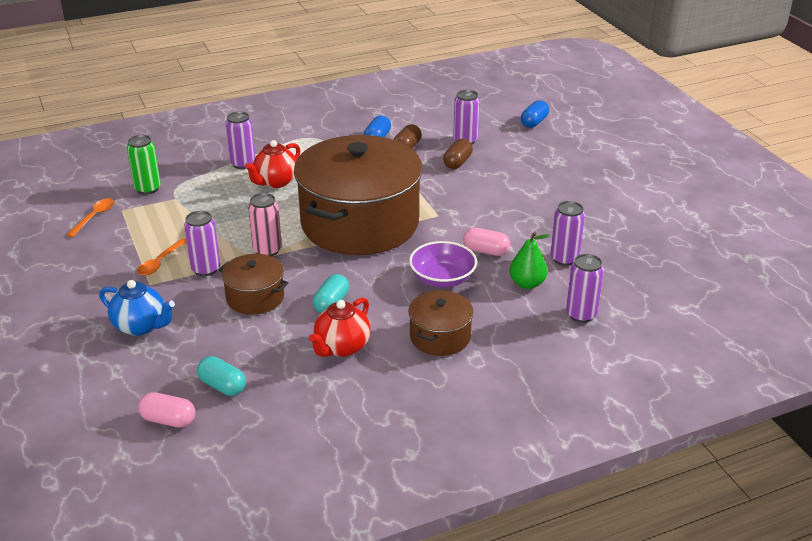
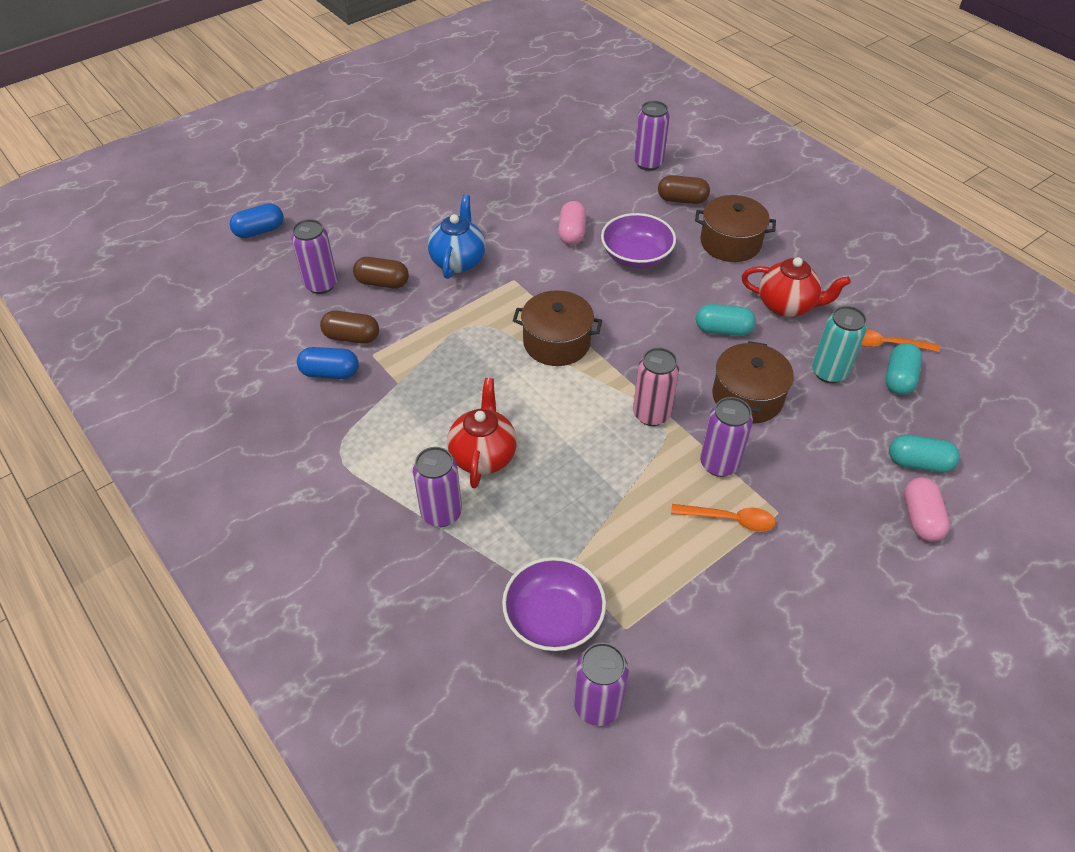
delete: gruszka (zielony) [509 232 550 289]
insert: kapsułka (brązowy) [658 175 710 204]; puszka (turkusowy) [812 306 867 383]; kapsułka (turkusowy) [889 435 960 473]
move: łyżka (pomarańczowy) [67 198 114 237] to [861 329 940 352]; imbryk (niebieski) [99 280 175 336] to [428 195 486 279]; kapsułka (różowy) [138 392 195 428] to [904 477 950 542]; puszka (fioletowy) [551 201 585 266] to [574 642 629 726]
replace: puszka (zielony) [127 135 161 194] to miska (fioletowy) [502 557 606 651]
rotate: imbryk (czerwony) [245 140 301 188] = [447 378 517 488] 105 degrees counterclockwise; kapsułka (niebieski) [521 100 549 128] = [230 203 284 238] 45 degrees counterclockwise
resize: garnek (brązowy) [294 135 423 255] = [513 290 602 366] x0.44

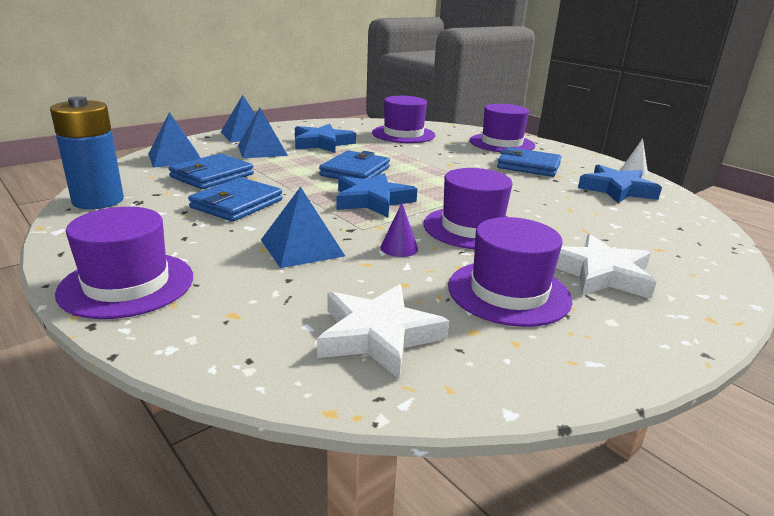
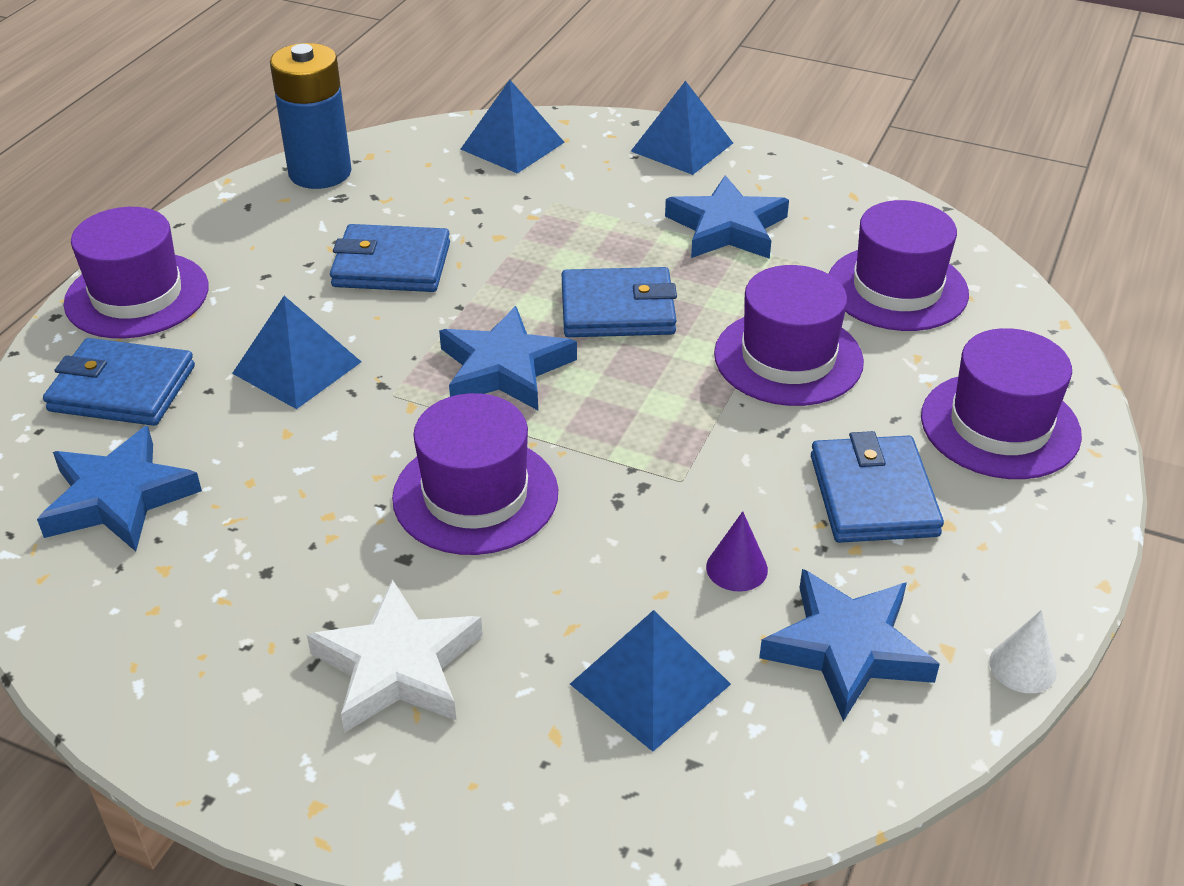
move: portfel (niebieski) [168 153 254 189] to [43 338 195 426]; piramida (niebieski) [238 108 288 158] to [570 610 731 752]; stożek (fioletowy) [380 203 418 257] to [706 511 768 592]; kapelusz (fioletowy) [448 217 572 327] to [714 265 864 406]
recolor: gwiazda (biały) [317 284 449 379] to gwiazda (niebieski) [37 426 202 551]

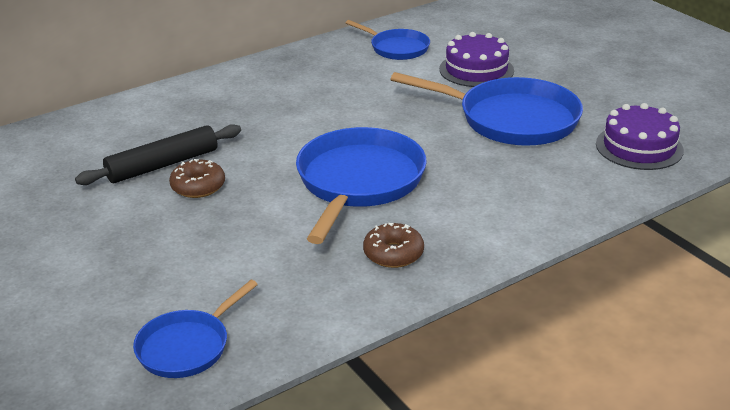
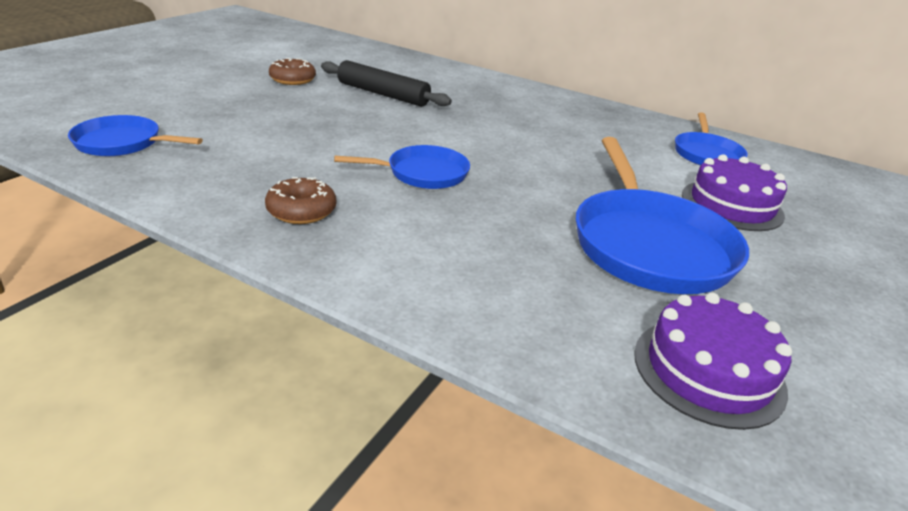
move: donut (brązowy) [169 159 225 198] to [269 58 316 85]
resize: patelnia (niebieski) [296 127 427 244] = [334 145 470 189] x0.56

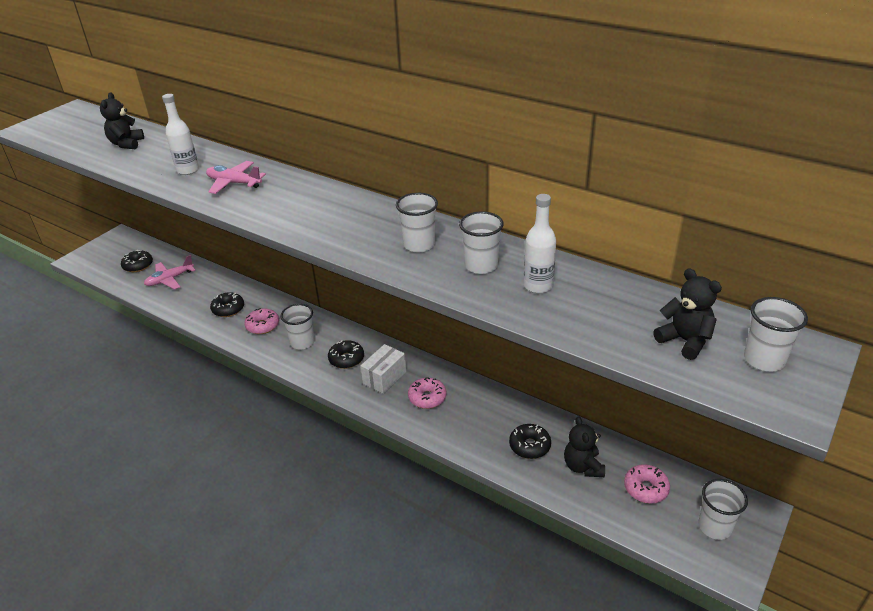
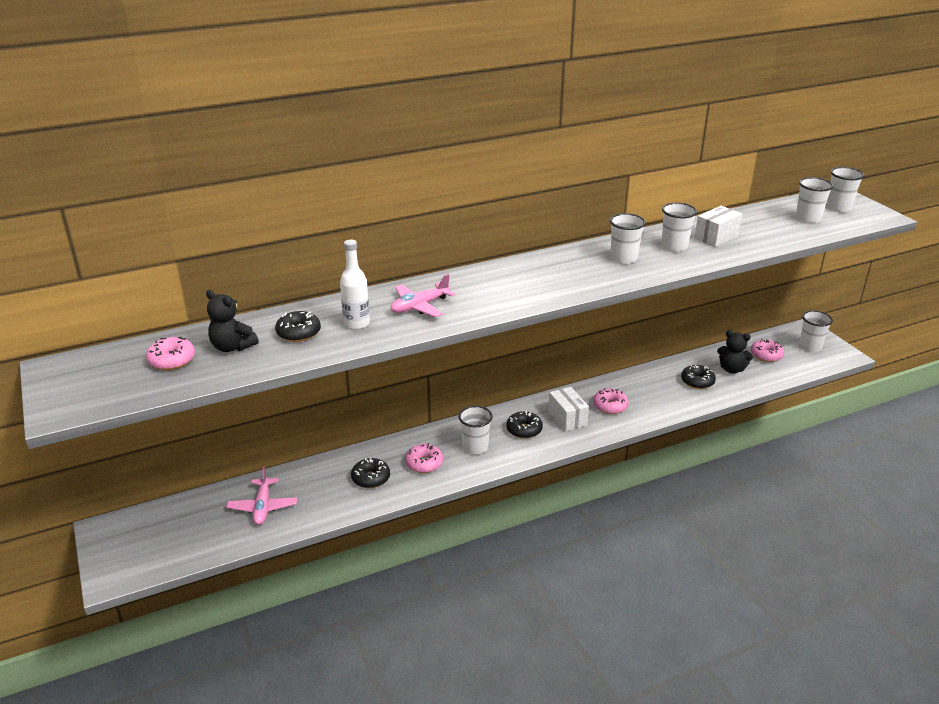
insert: donut (różowy) [146 337 195 370]
move: donut (czarny) [121 250 153 272] to [275 311 321 342]
replace: butelka (biały) [524 194 556 293] to pudełko (biały) [694 206 742 247]; miś (czarny) [653 268 722 360] to szklanka (biały) [795 177 833 224]

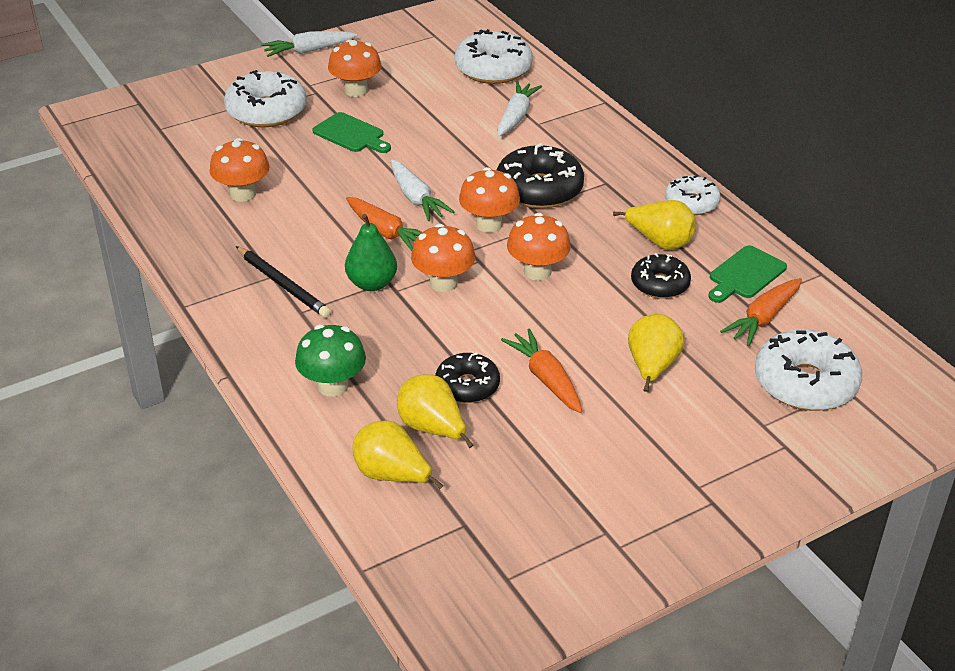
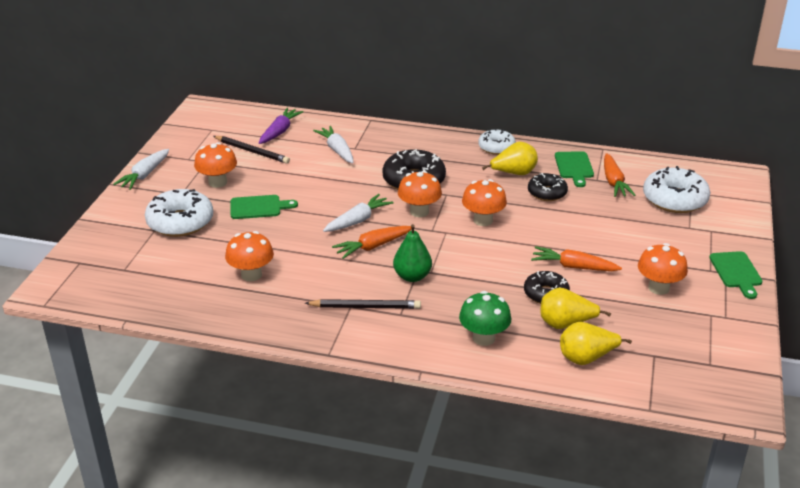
delete: gruszka (żółty) [628 314 684 392]
insert: ołówek (czarny) [213 136 290 164]; deska do krojenia (zielony) [709 251 762 299]
move: grzyb (pomarańczowy) [411 224 475 292] to [638 243 688 295]
replace: donut (biały) [454 29 533 84] to marchewka (fioletowy) [259 108 303 144]
rotate: marchewka (pomarańczowy) [346 197 422 251] = [332 226 412 259] 150 degrees clockwise; marchewka (biały) [391 160 454 221] = [323 194 393 232] 60 degrees counterclockwise

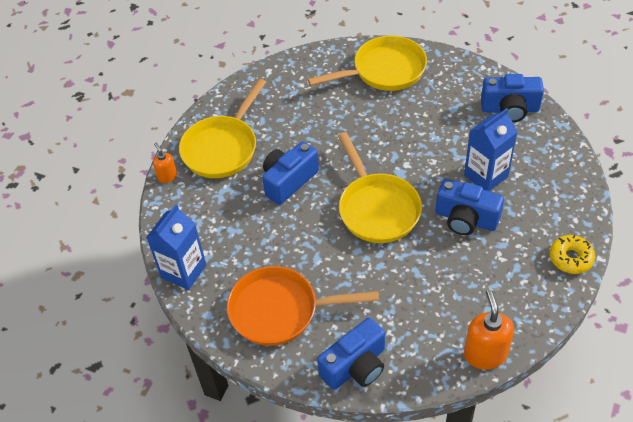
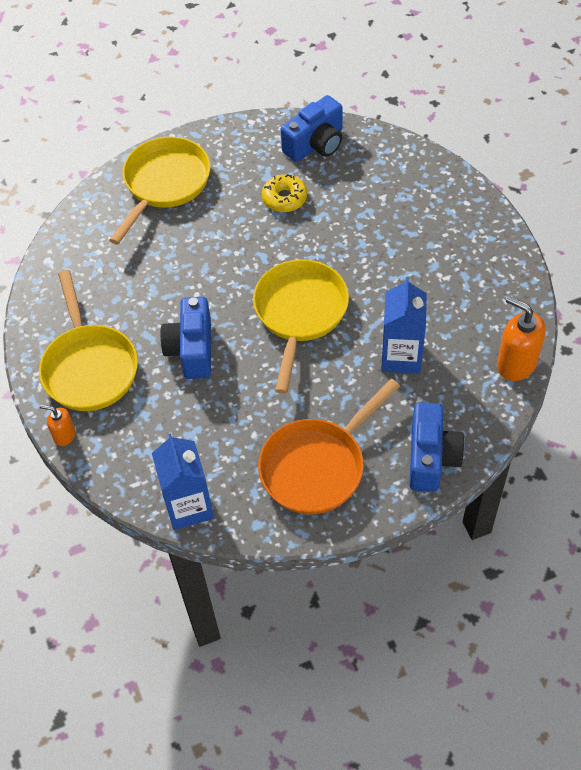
delete: aparat fotograficzny (niebieski) [436 179 504 235]
move: karton mleka (niebieski) [464 108 518 191] to [381 277 427 374]; donut (żółty) [550 235 595 274] to [262 174 307 212]
rotate: patelnia (żółty) [338 132 422 243] = [253 259 349 394] 105 degrees counterclockwise

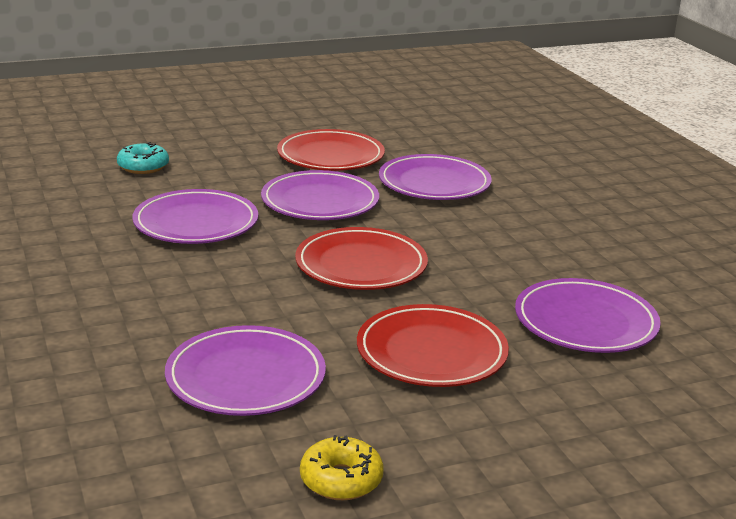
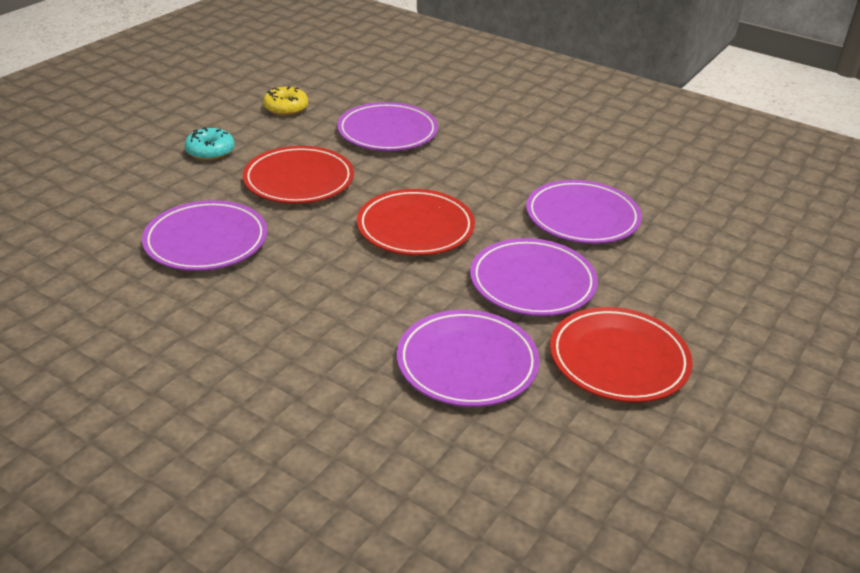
move: donut (turkusowy) [117 142 169 174] to [185 127 234 160]

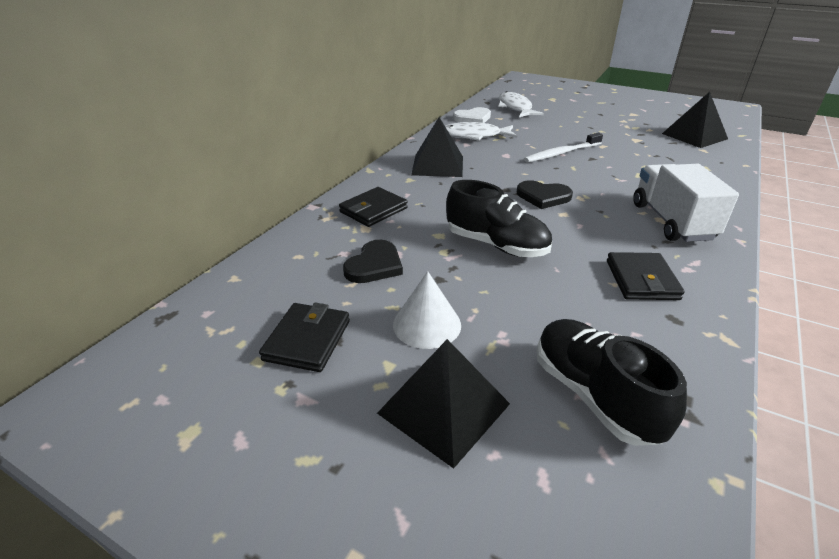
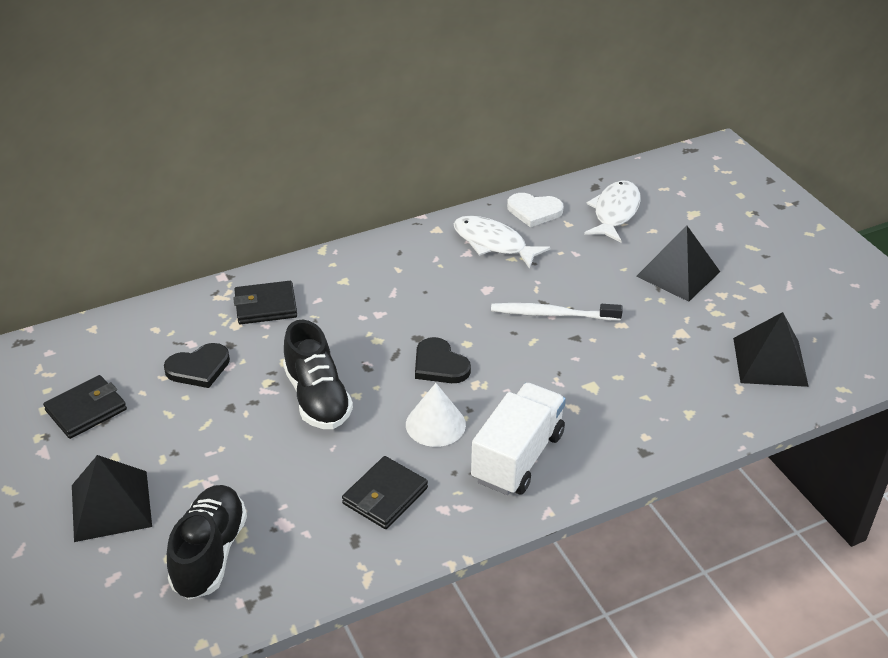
move: stożek (biały) [393 271 461 349] to [406 383 466 447]; piramida (czarny) [411 117 463 177] to [636 226 720 302]

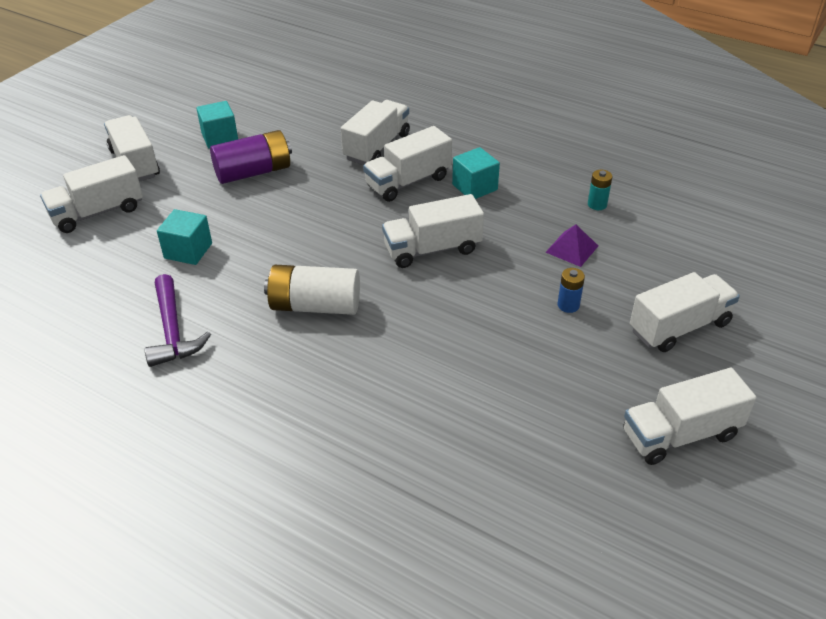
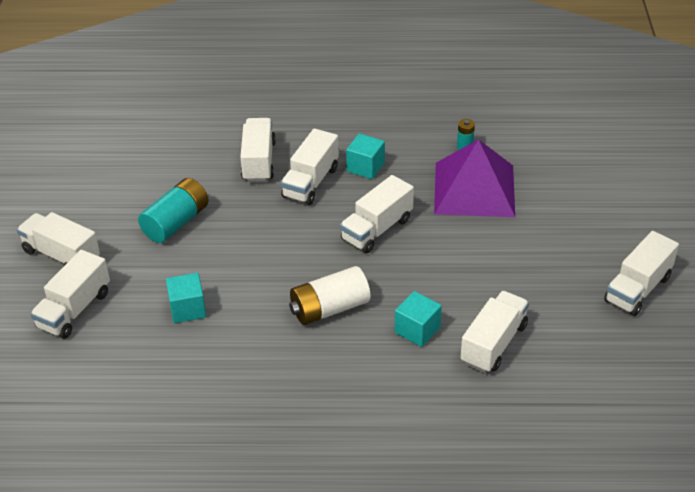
delete: młotek (fioletowy) [145 274 211 367]; bateria (niebieski) [558 268 585 313]
move: sześcian (turkusowy) [196 101 238 149] to [395 291 442 347]; ciężarówka (biały) [630 272 740 352] to [460 291 529 373]
recolor: bateria (fioletowy) [210 130 292 184] to bateria (turkusowy) [138 178 209 243]
resize: piramida (fioletowy) [545 224 598 267] = [434 139 515 217] x2.46

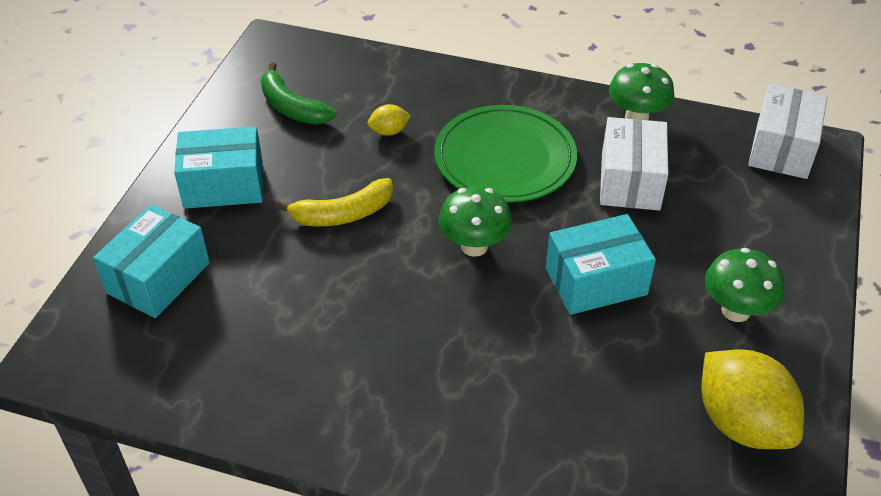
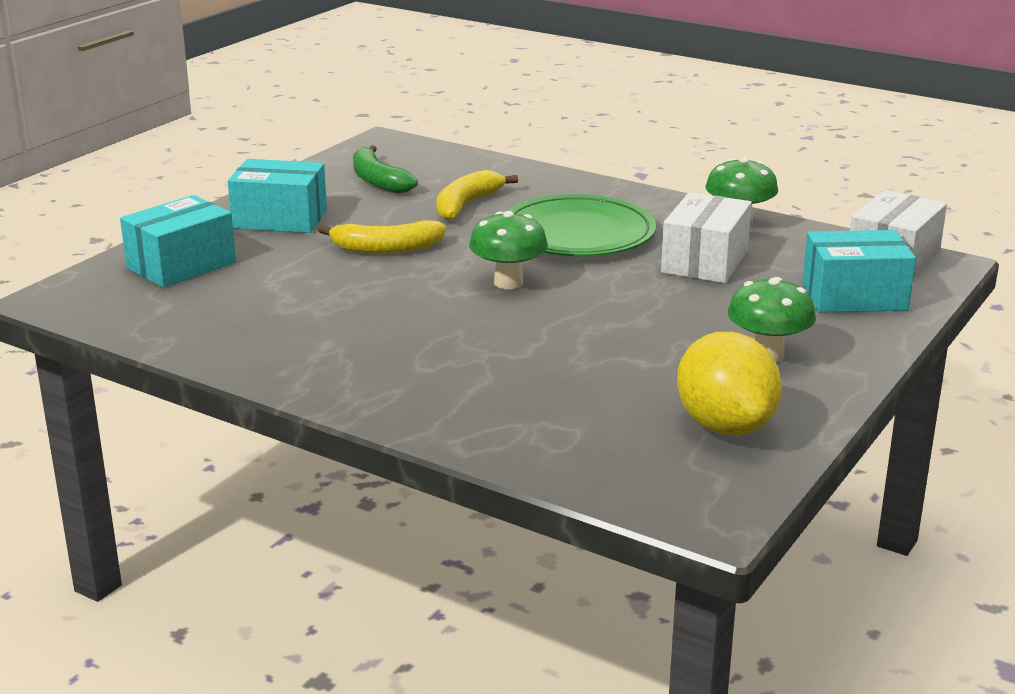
move: pudełko (turkusowy) [546 214 656 315] to [802 230 916 313]
replace: cytryna (żółty) [368 104 411 136] to banan (żółty) [436 170 518 220]

